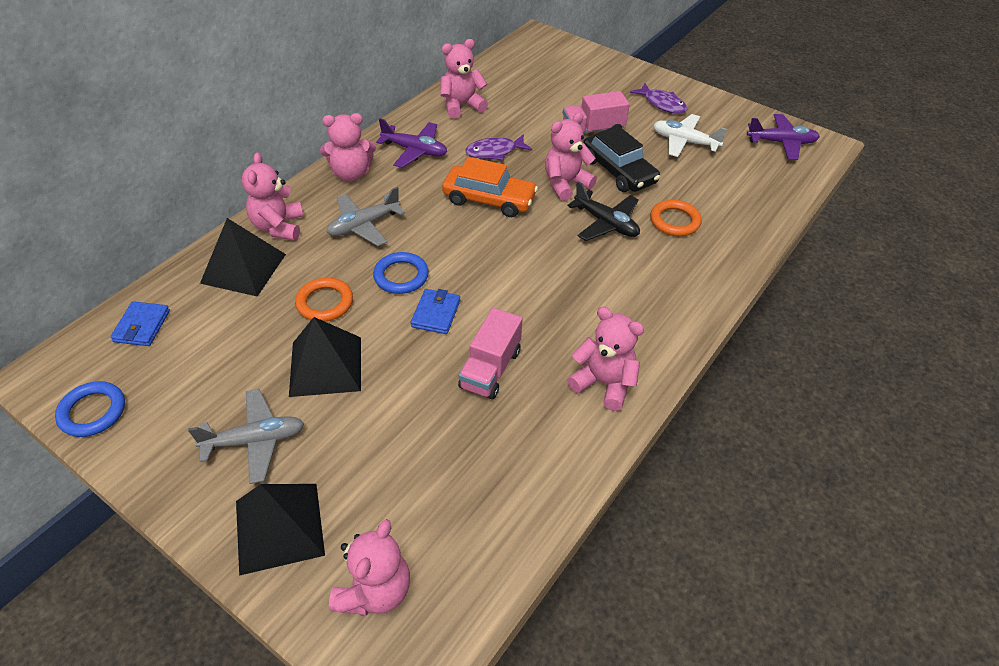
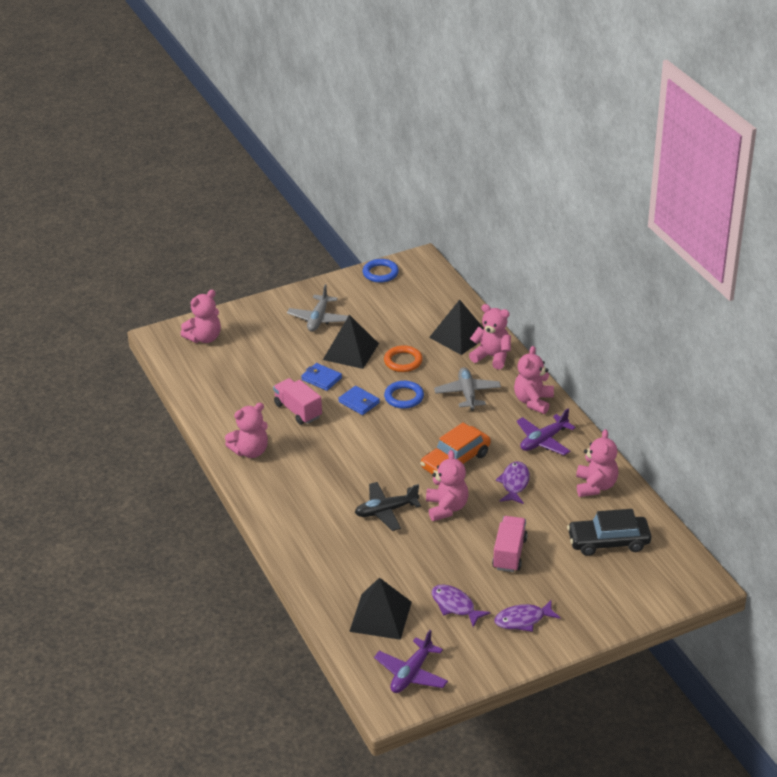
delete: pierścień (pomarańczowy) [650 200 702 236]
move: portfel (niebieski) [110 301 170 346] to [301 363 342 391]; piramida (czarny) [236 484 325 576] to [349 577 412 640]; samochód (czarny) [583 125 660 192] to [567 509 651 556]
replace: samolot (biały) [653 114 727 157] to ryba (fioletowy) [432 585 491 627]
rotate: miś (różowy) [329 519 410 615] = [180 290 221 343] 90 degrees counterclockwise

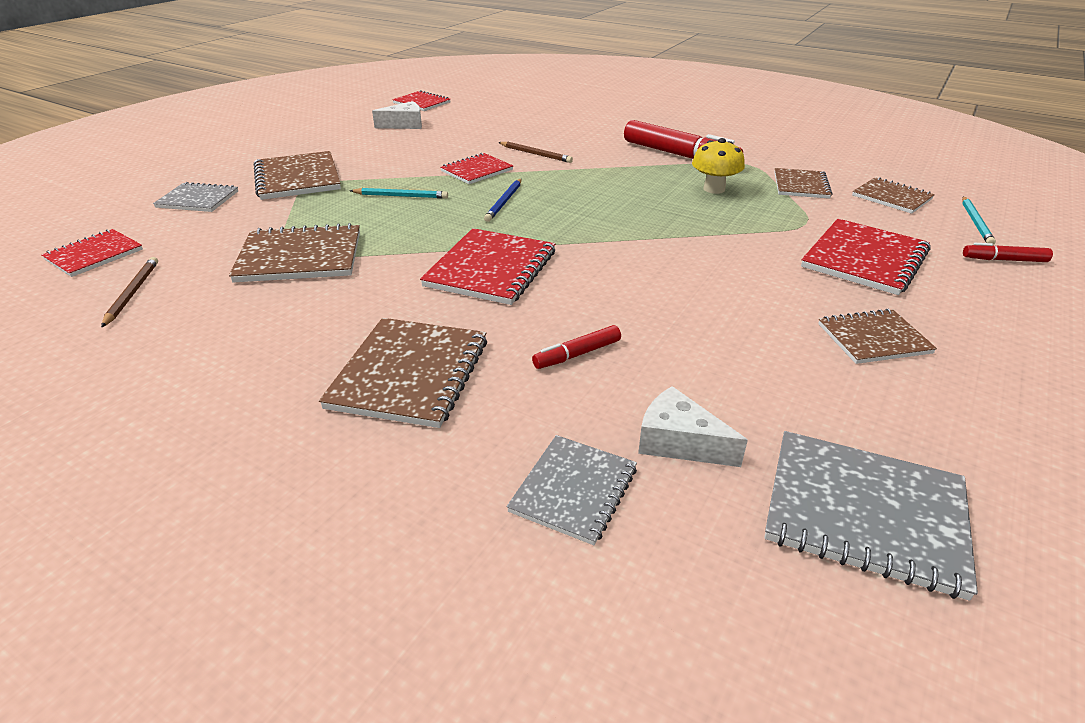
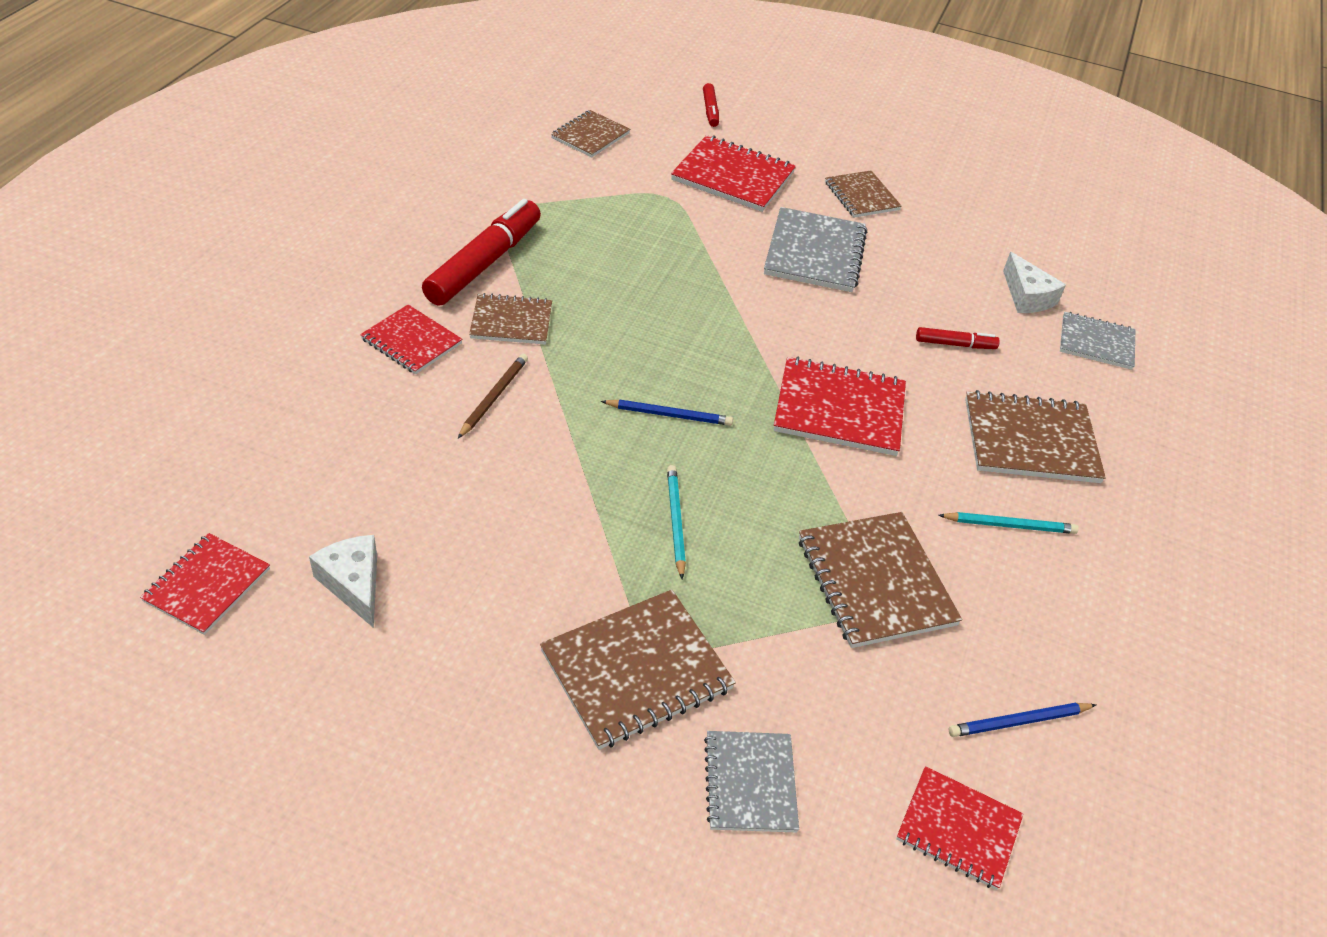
delete: grzyb (żółty) [692 138 745 194]
move: zeszyt (czerwony) [440 153 513 184] to [360 304 463 374]; zeszyt (szary) [764 431 978 601] to [764 207 867 292]; zeszyt (brązowy) [774 168 832 199] to [469 293 552 344]; ołówek (turkusowy) [962 197 996 245] to [938 512 1079 534]
recolor: ołówek (brązowy) [101 257 158 328] to ołówek (niebieski) [949 703 1096 737]
rotate: flamaster (czerwony) [532 325 621 369] = [916 327 1000 349] 45 degrees counterclockwise; ser (biały) [638 386 748 467] = [1003 252 1066 313] 45 degrees counterclockwise

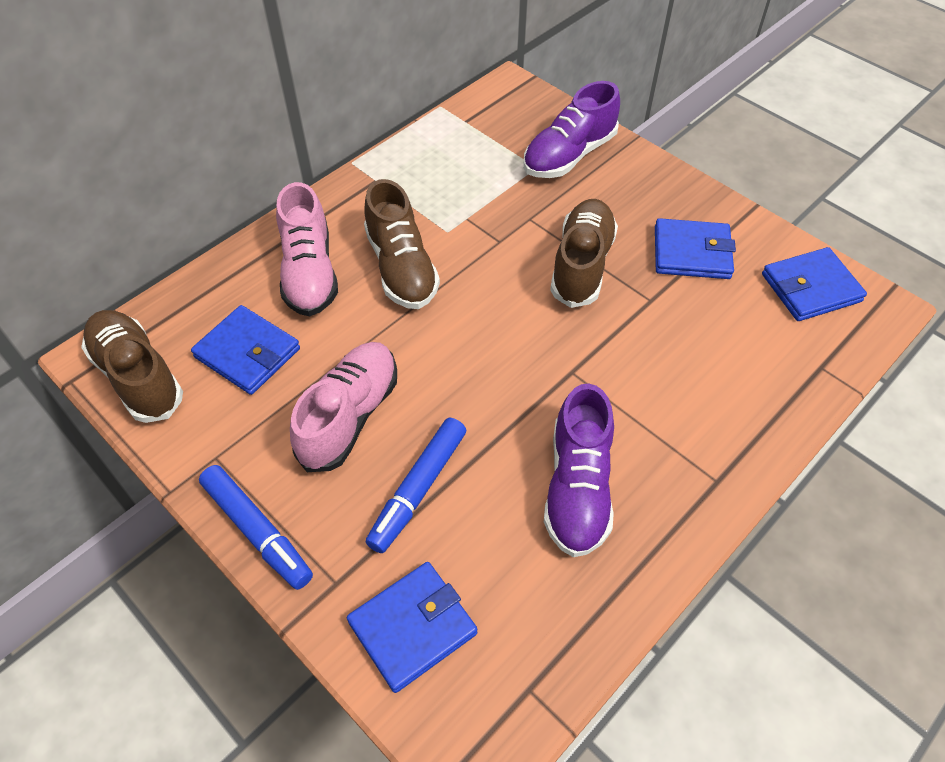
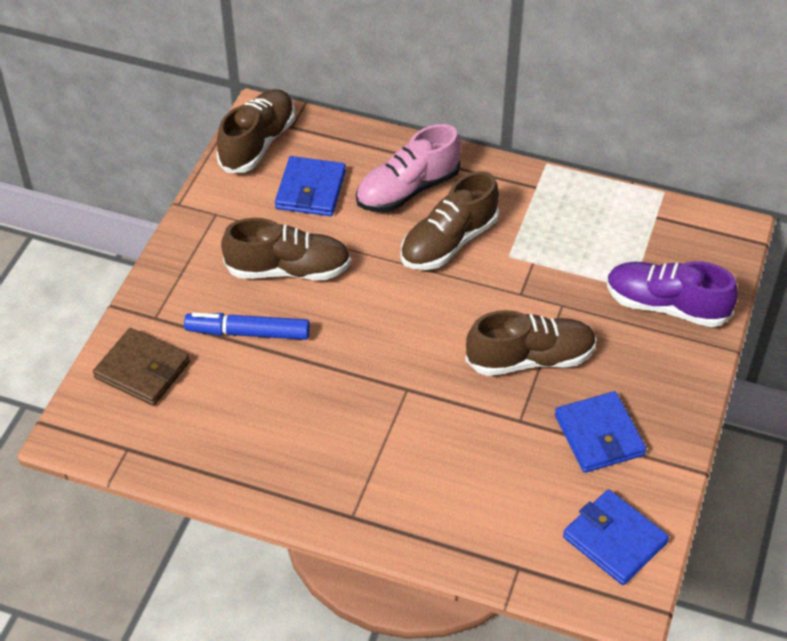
delete: flamaster (niebieski) [199 465 313 590]; but (fioletowy) [544 383 614 557]
recolor: but (różowy) [290 342 397 472] to but (brązowy) [221 218 351 280]; portfel (niebieski) [347 562 477 693] to portfel (brązowy) [93 328 190 406]

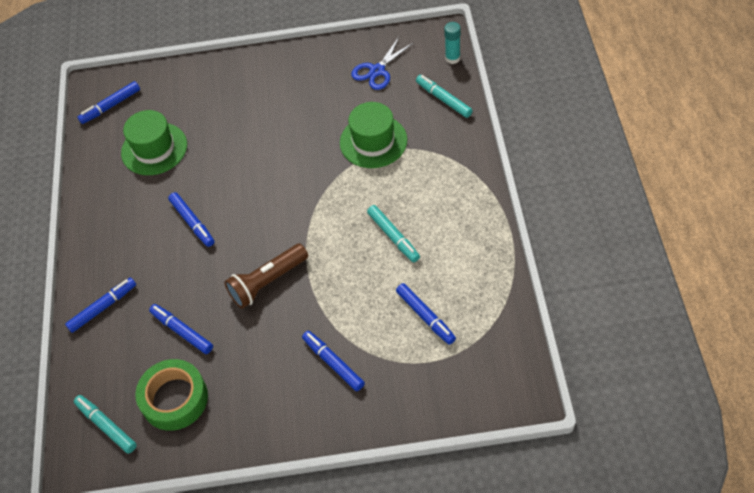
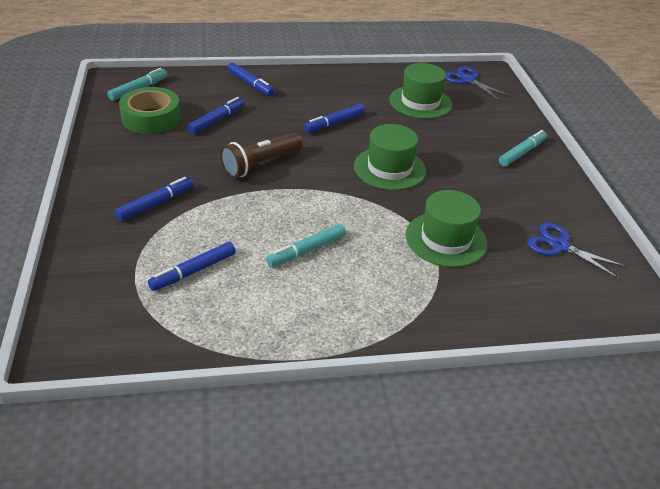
delete: klej w sztyfcie (turkusowy) [444 22 461 64]
insert: kapelusz (zielony) [354 124 426 190]
move: flamaster (turkusowy) [416 75 473 118] to [499 130 547 166]
replace: flamaster (niebieski) [77 81 140 124] to nożyczki (niebieski) [446 66 510 100]
rotate: latarka (brązowy) [224 244 308 309] = [220 133 303 178] 90 degrees counterclockwise

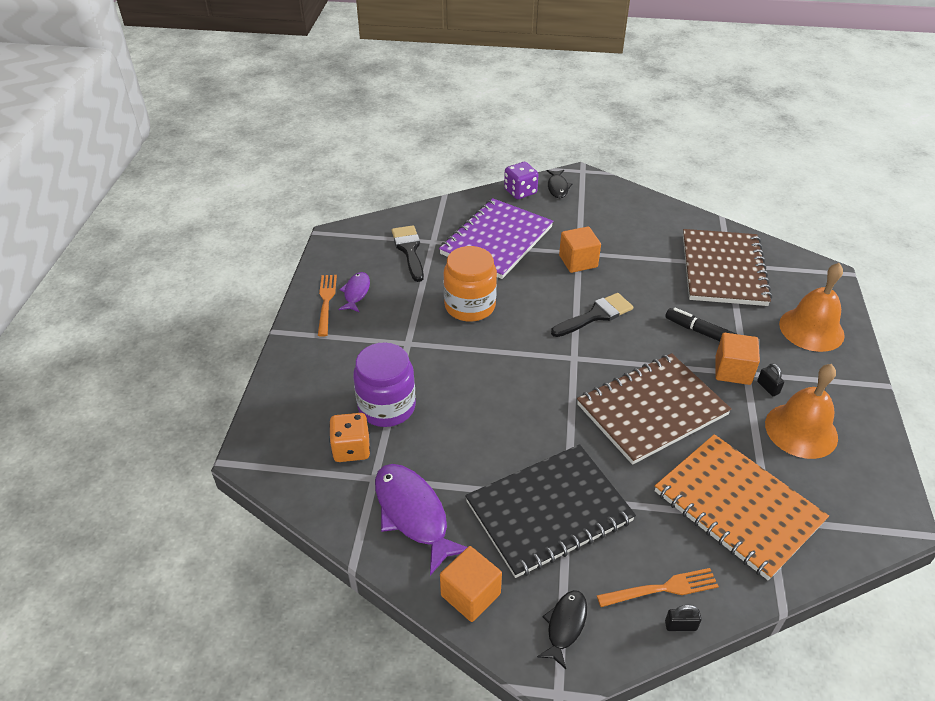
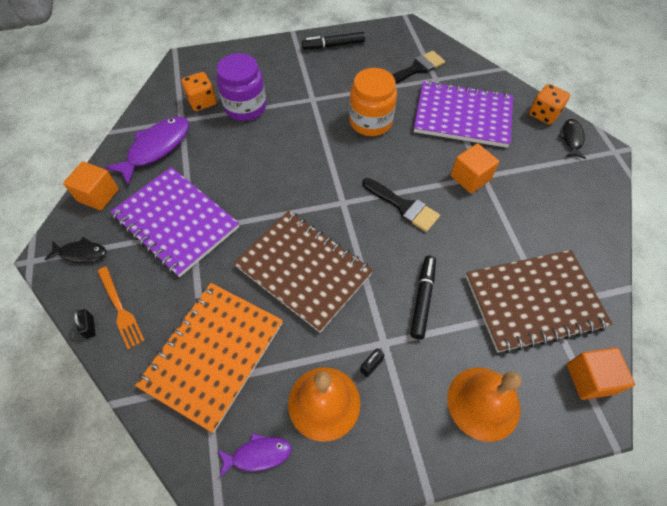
move: ryba (fioletowy) [338 272 370 312] to [217 433 292 478]; sześcian (pomarańczowy) [715 333 760 385] to [567 348 635 400]
replace: widelec (pomarańczowy) [318 275 337 337] to flamaster (czarny) [302 32 365 49]
recolor: zeszyt (czarny) [465 444 636 578] to zeszyt (fioletowy) [110 167 239 277]; kostka do gry (fioletowy) [504 162 538 199] to kostka do gry (pomarańczowy) [529 84 570 125]
rotate: ryba (czarny) [547 170 572 198] = [558 119 586 159] 120 degrees clockwise

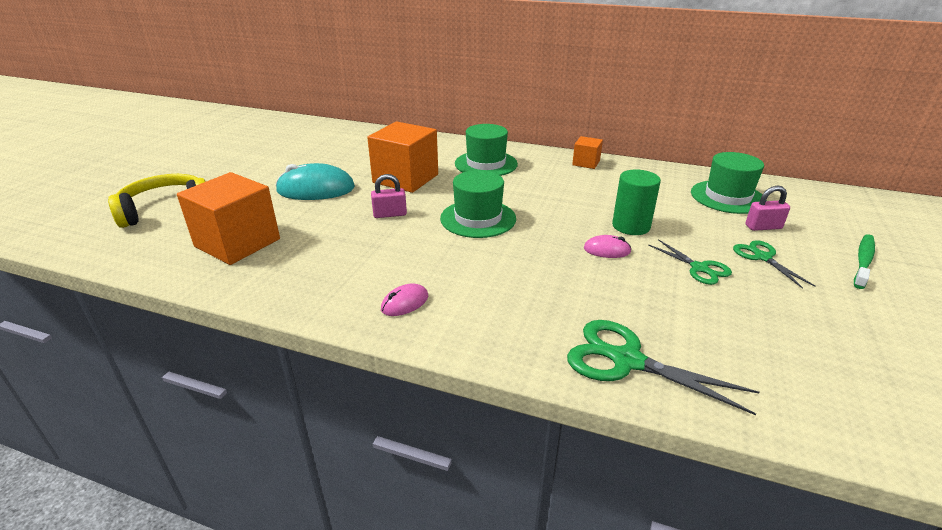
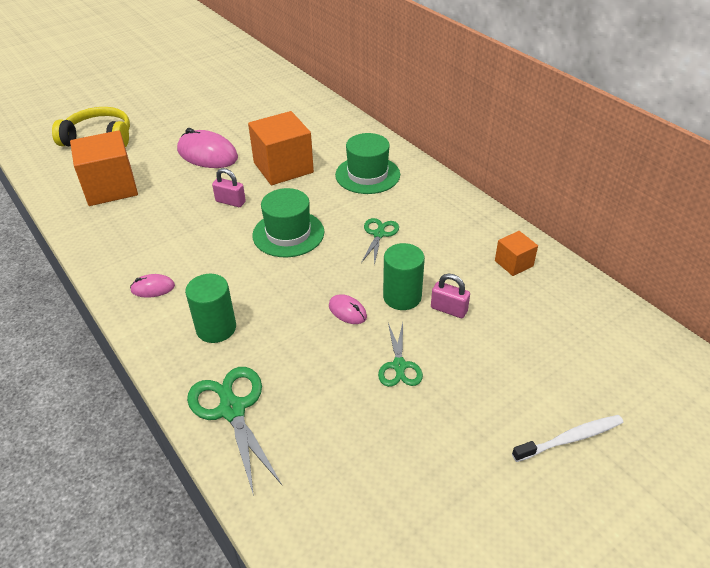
delete: kapelusz (zielony) [691 152 767 214]
insert: walec (zielony) [185 274 236 343]
move: sześcian (pomarańczowy) [572 136 603 169] to [495 231 538 276]; nożyczki (zielony) [733 240 815 289] to [361 218 399 265]; kłódka (różowy) [745 186 790 231] to [431 274 470 318]
recolor: myszka (turkusowy) [275 163 355 200] to myszka (różowy) [177 128 238 168]; szczoteczka do zębów (zielony) [854 234 875 289] to szczoteczka do zębów (biały) [512 415 623 462]

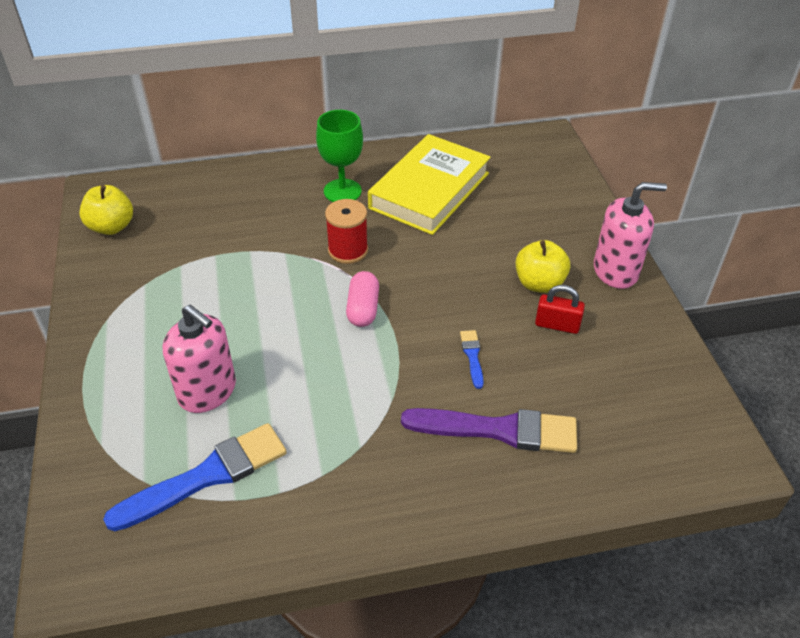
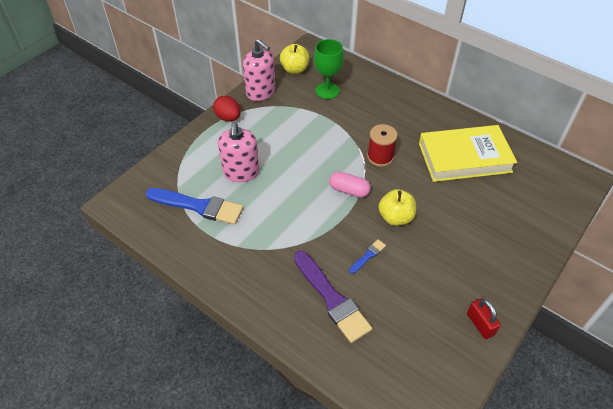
insert: jajko (czerwony) [213 96 241 121]
move: kielich (zielony) [316 110 363 202] to [314 39 344 99]; jabłko (żółty) [516 240 570 293] to [379 189 416 226]; kłódka (czerwony) [535 285 585 334] to [467 299 501 339]; dozownik mydła (różowy) [594 182 667 289] to [243 39 275 101]
rotate: kapsułka (różowy) [346 271 379 327] = [329 171 371 198] 60 degrees clockwise

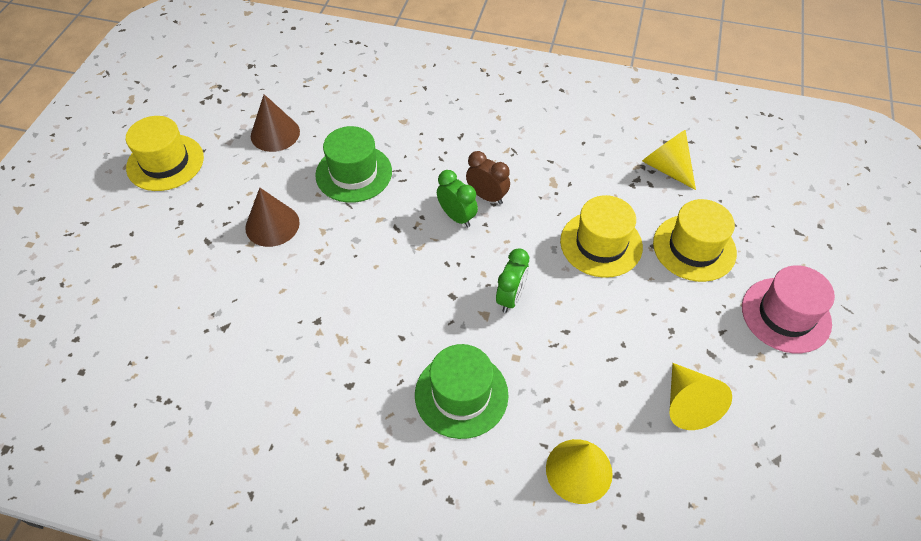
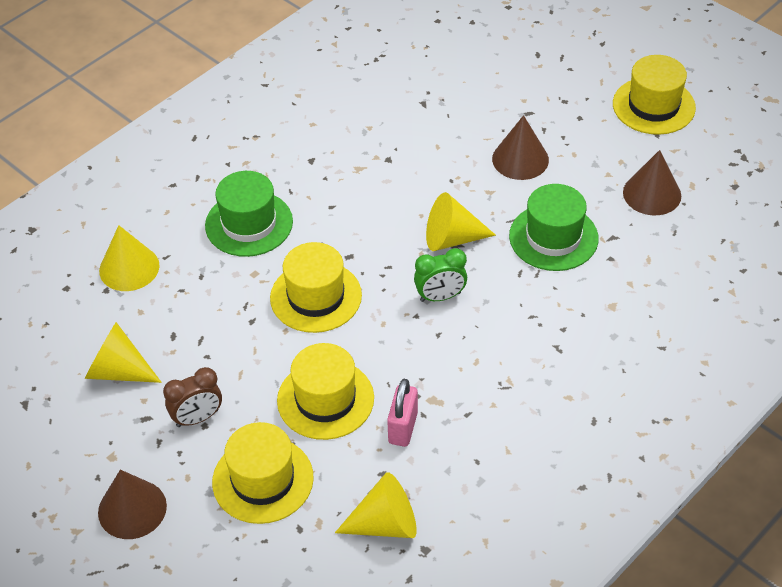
insert: kłódka (różowy) [387 379 418 447]; stożek (żółty) [426 192 496 251]
move: budzik (brązowy) [466 151 510 205] to [163 367 222 427]
replace: budzik (zielony) [496 248 529 313] to kapelusz (żółty) [270 242 362 333]; kapelusz (różowy) [742 265 835 353] to stożek (brązowy) [98 470 167 539]

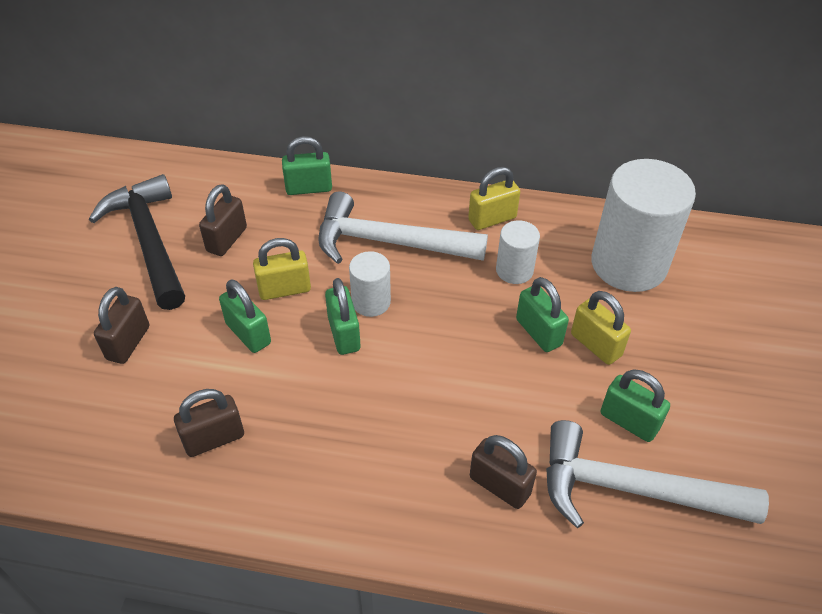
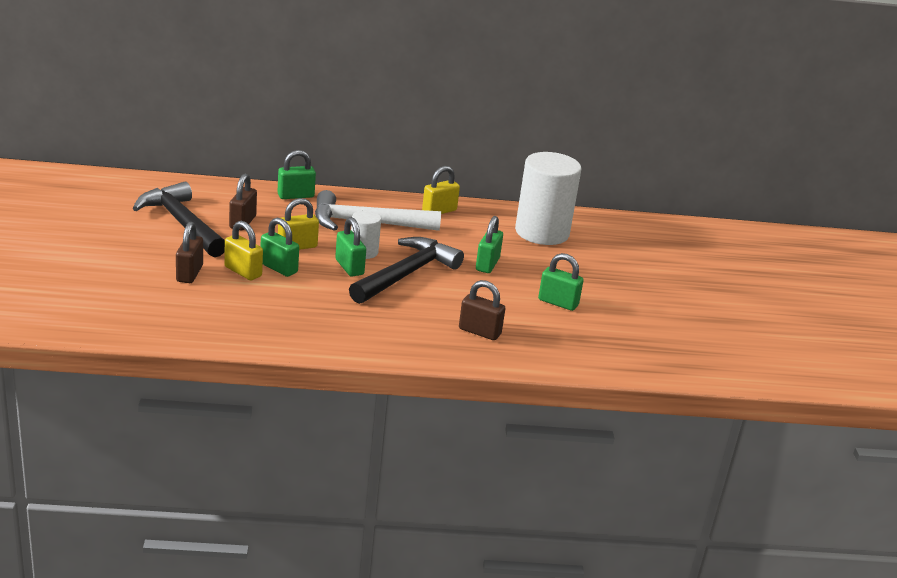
delete: kłódka (brązowy) [174 389 244 457]; walec (biały) [496 220 540 284]; młotek (biały) [546 420 769 528]
insert: młotek (czarny) [349 237 464 304]
move: kłódka (żółty) [571 291 631 365] to [224 221 263 280]
rotate: kłódka (zielony) [516 277 569 352] = [476 216 503 273] 60 degrees clockwise

